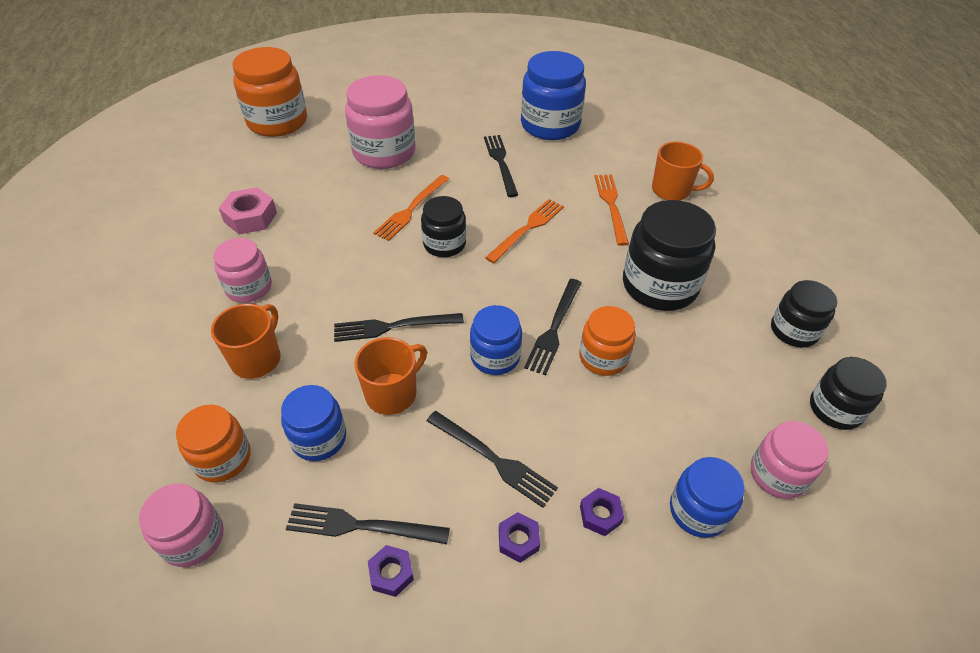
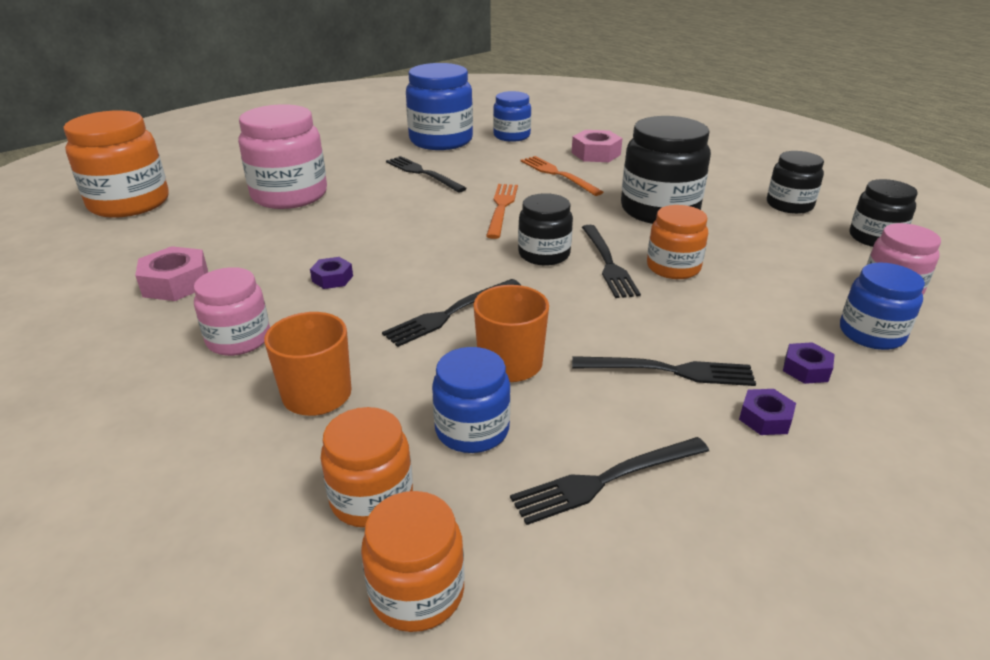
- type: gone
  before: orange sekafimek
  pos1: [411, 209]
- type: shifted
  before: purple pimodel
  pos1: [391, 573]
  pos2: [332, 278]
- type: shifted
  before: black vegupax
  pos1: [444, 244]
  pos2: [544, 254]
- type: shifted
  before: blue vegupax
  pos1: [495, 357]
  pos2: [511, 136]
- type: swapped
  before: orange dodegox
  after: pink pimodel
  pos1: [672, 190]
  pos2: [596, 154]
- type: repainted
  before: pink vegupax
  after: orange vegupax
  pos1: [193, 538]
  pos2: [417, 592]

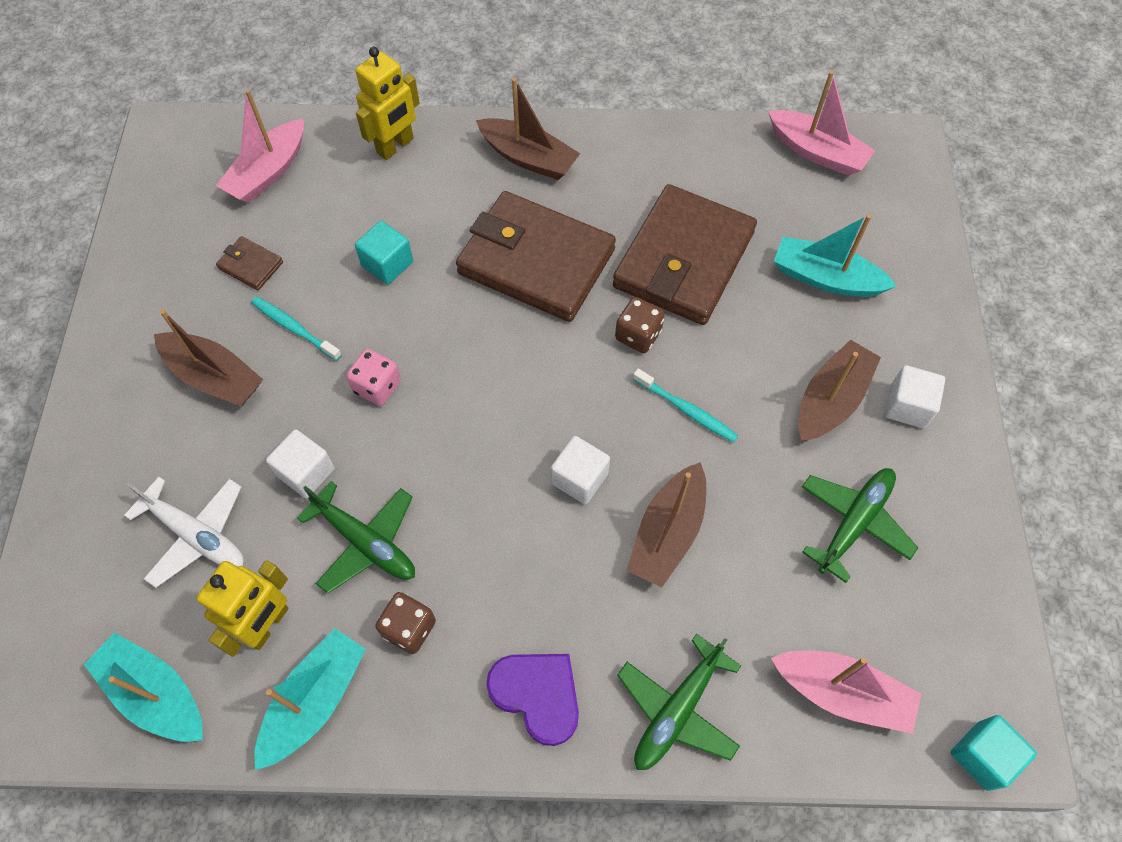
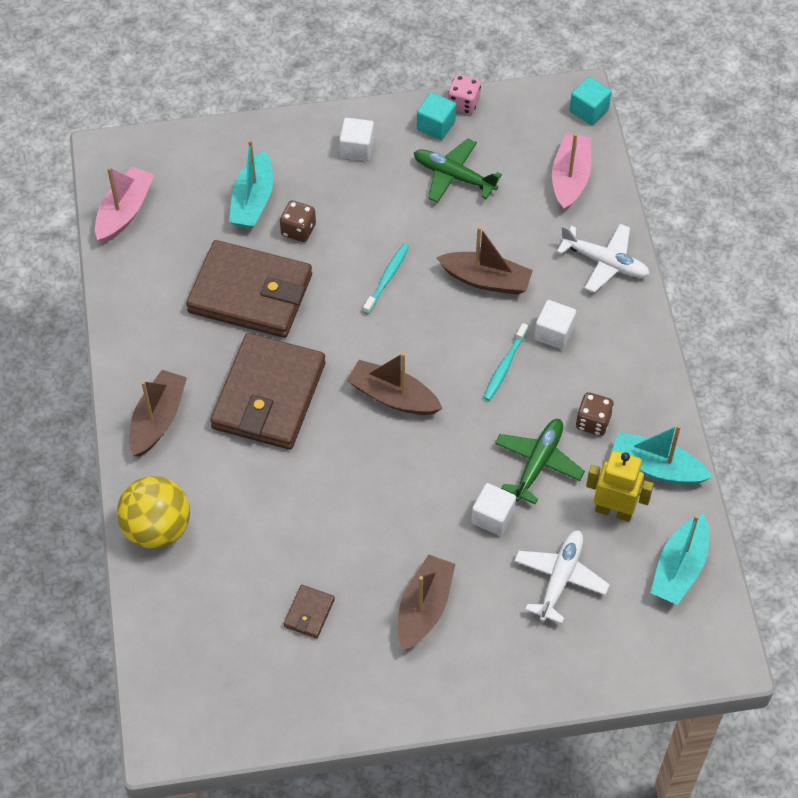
- type: gone
  before: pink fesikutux
  pos1: [268, 172]
- type: gone
  before: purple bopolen
  pos1: [537, 695]
- type: shifted
  before: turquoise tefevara
  pos1: [294, 328]
  pos2: [504, 366]
- type: shifted
  before: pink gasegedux
  pos1: [377, 387]
  pos2: [463, 103]
- type: shifted
  before: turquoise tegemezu
  pos1: [387, 264]
  pos2: [436, 125]
- type: shifted
  before: white tegemezu
  pos1: [579, 478]
  pos2: [554, 333]
- type: shifted
  before: brown gasegedux
  pos1: [638, 335]
  pos2: [298, 230]
- type: shifted
  before: brown fesikutux
  pos1: [831, 400]
  pos2: [393, 397]
- type: swapped
  before: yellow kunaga
  after: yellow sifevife
  pos1: [395, 146]
  pos2: [157, 528]
- type: repainted
  before: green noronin
  after: white noronin
  pos1: [677, 709]
  pos2: [604, 262]

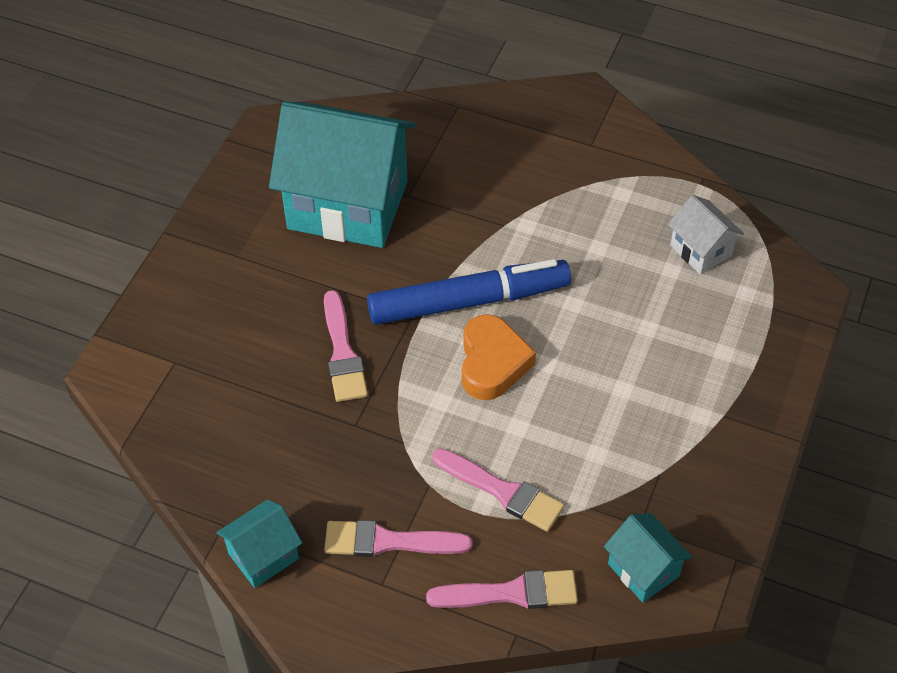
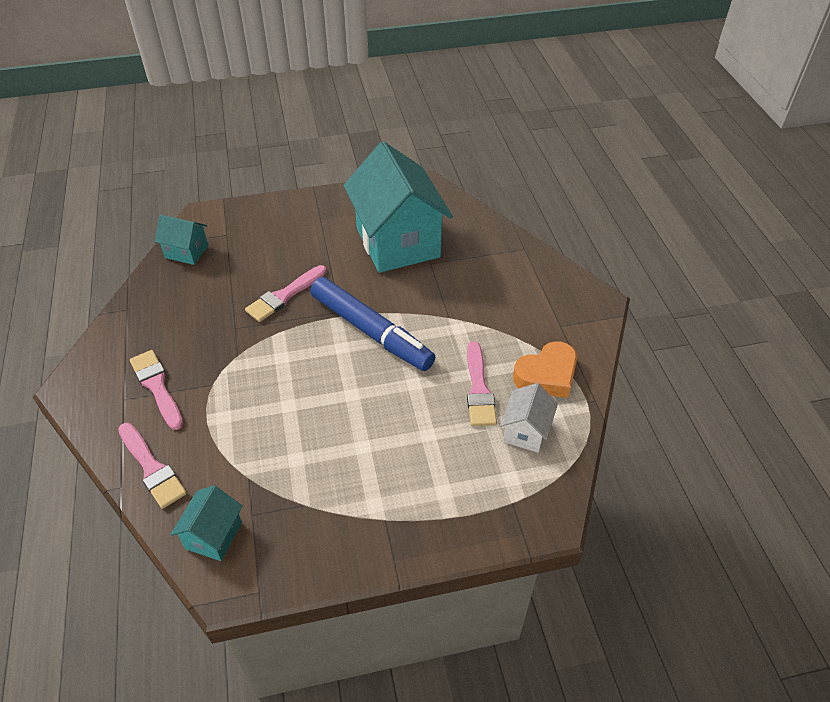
- type: shifted
  before: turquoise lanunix
  pos1: [263, 556]
  pos2: [186, 252]
- type: shifted
  before: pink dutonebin
  pos1: [502, 491]
  pos2: [479, 389]
- type: shifted
  before: orange bopolen
  pos1: [492, 363]
  pos2: [547, 375]

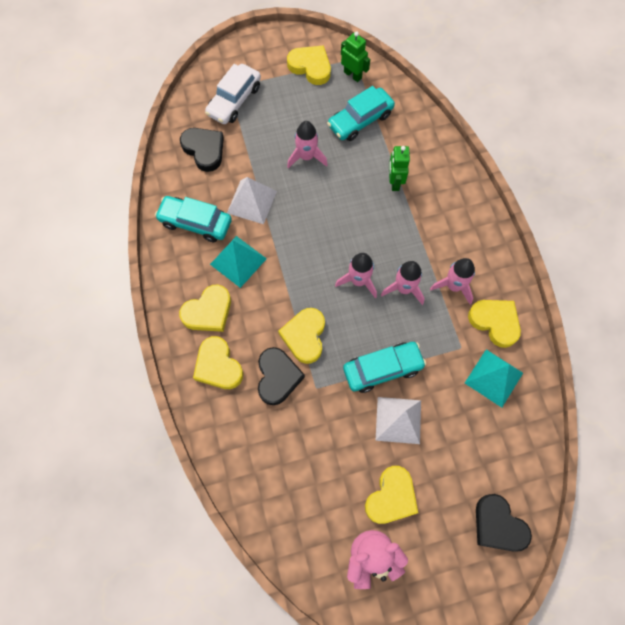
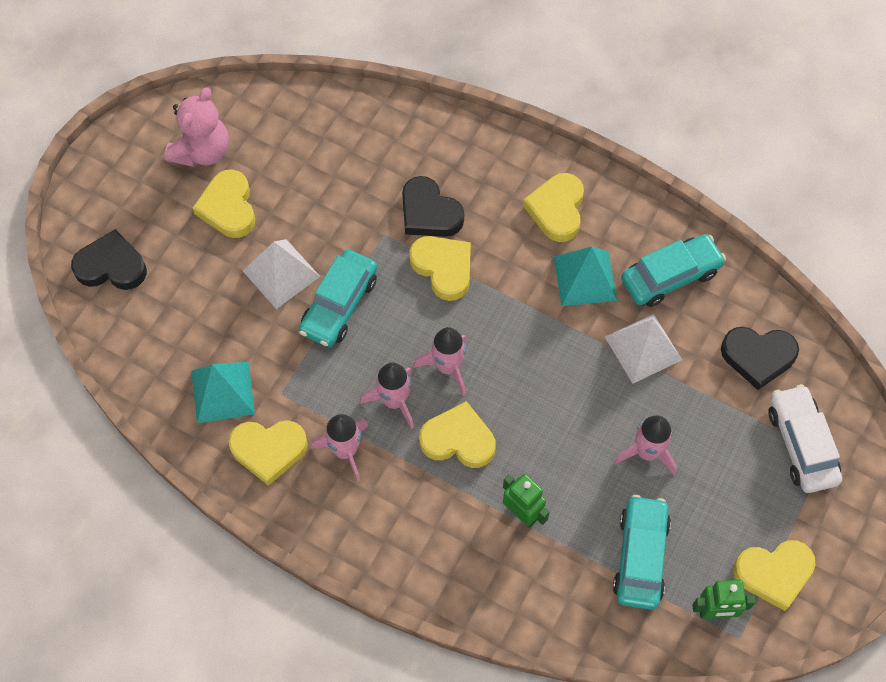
- type: shifted
  before: yellow bopolen
  pos1: [218, 366]
  pos2: [458, 439]

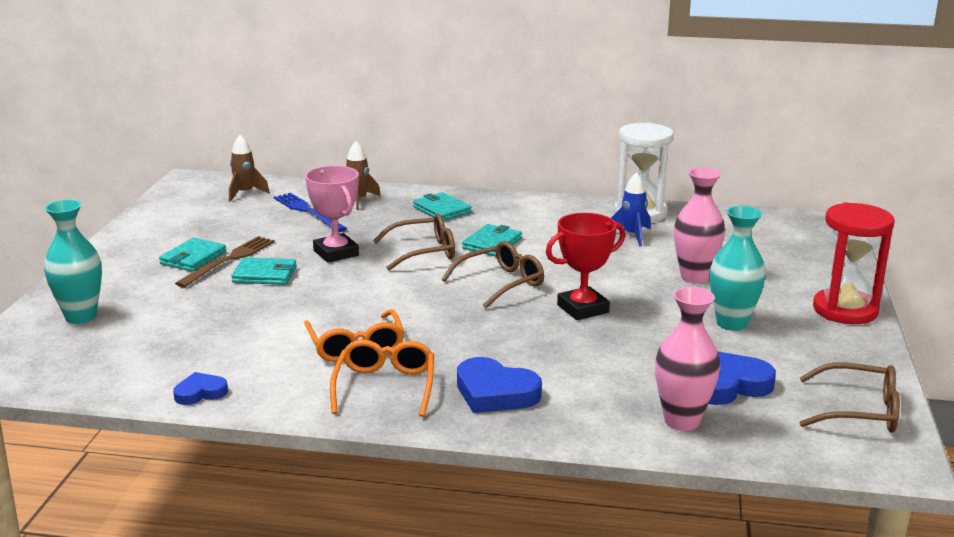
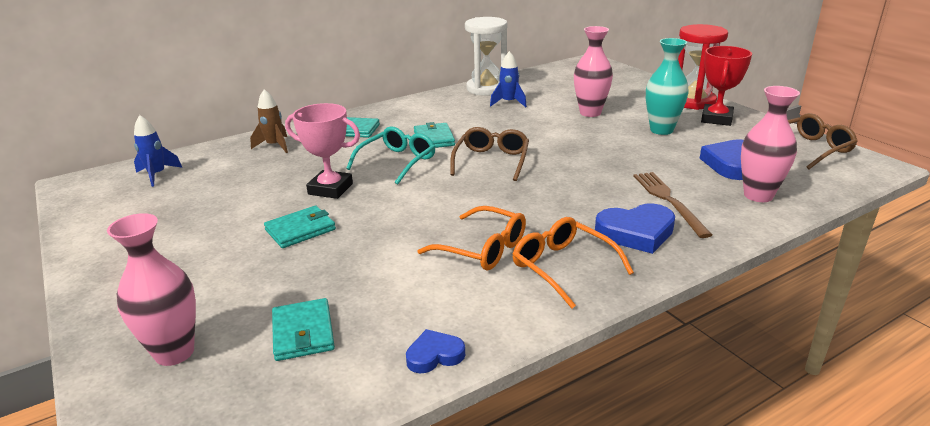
- type: gone
  before: blue sekafimek
  pos1: [308, 211]
- type: shifted
  before: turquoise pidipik
  pos1: [193, 258]
  pos2: [303, 332]
- type: shifted
  before: brown sekafimek
  pos1: [229, 260]
  pos2: [668, 201]
- type: shifted
  before: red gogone
  pos1: [583, 309]
  pos2: [716, 119]
- type: repainted
  before: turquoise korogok
  after: pink korogok
  pos1: [81, 316]
  pos2: [174, 352]
- type: repainted
  before: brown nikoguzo
  after: blue nikoguzo
  pos1: [245, 193]
  pos2: [157, 175]
- type: repainted
  before: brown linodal
  after: turquoise linodal
  pos1: [423, 252]
  pos2: [397, 162]
- type: rotated
  before: blue bopolen
  pos1: [200, 393]
  pos2: [434, 355]
  turn: 45

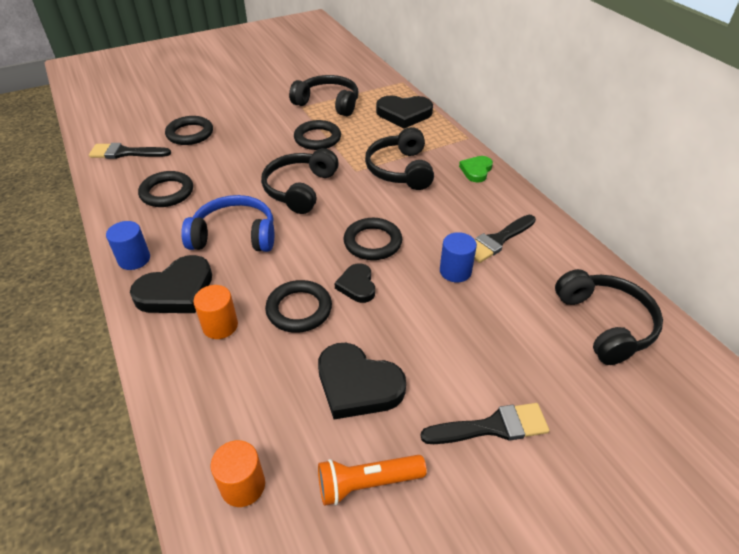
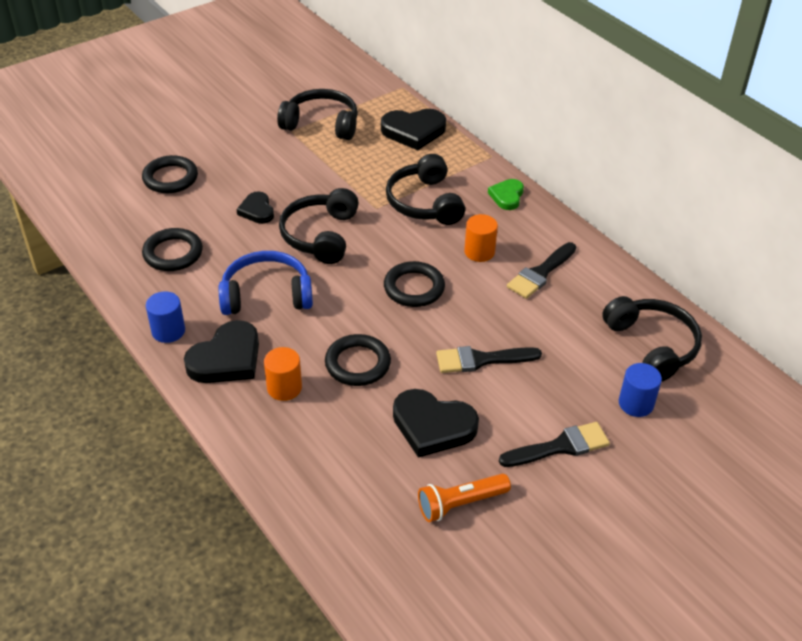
- type: gone
  before: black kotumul
  pos1: [317, 138]
- type: shifted
  before: black dutonebin
  pos1: [125, 153]
  pos2: [481, 360]
- type: shifted
  before: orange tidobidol
  pos1: [243, 486]
  pos2: [479, 252]
- type: shifted
  before: black bopolen
  pos1: [357, 285]
  pos2: [257, 210]
- type: shifted
  before: blue tidobidol
  pos1: [455, 271]
  pos2: [636, 404]

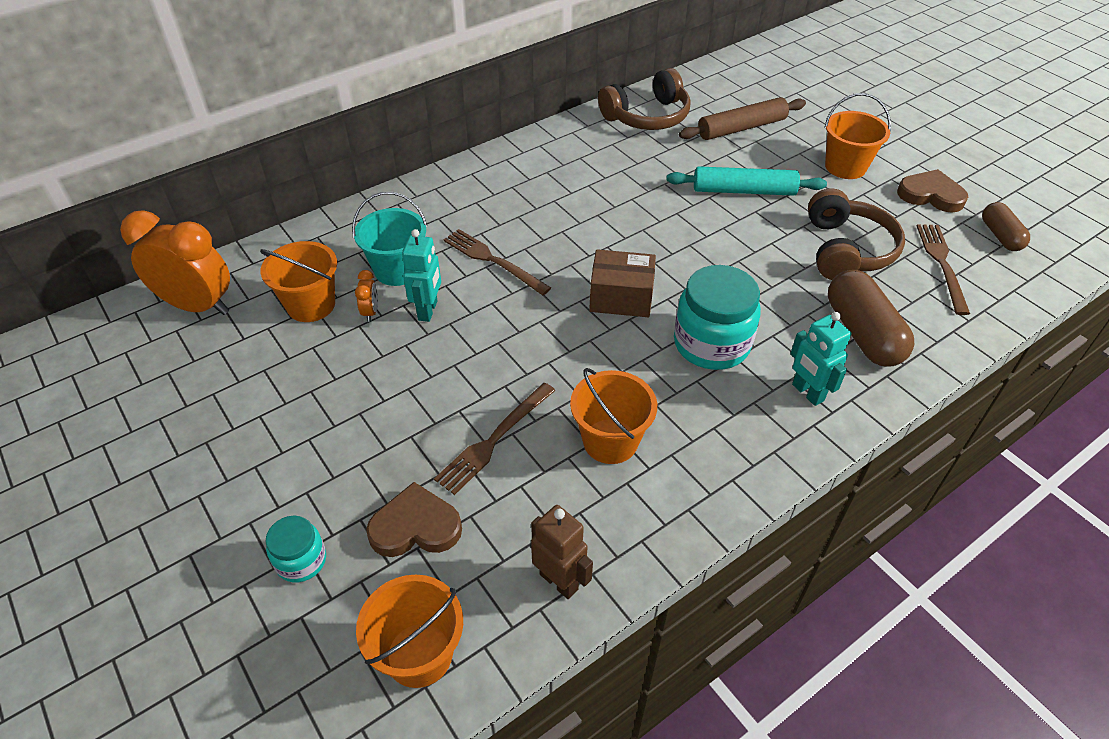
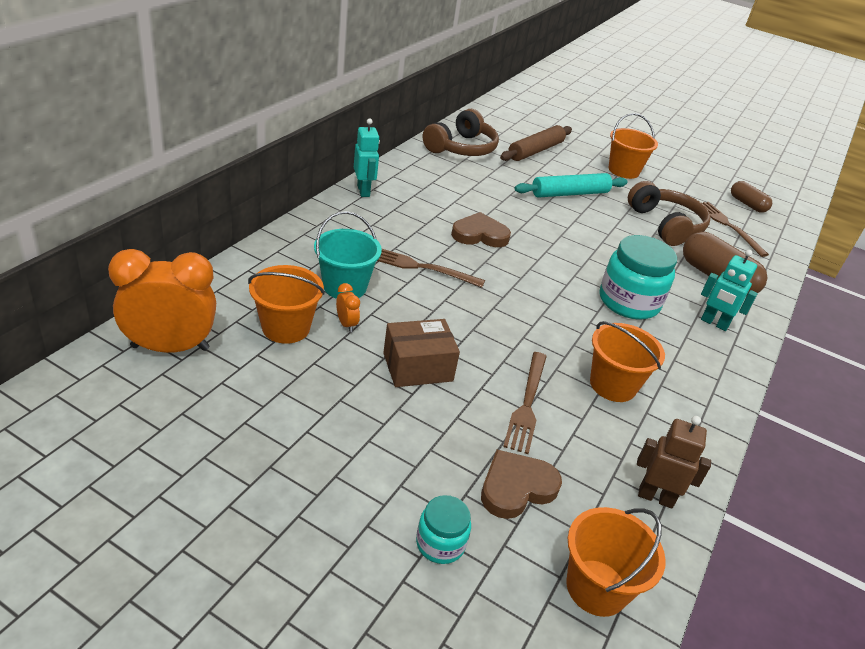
- type: shifted
  before: turquoise kunaga
  pos1: [428, 310]
  pos2: [363, 191]
- type: shifted
  before: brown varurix
  pos1: [621, 297]
  pos2: [418, 367]
- type: shifted
  before: brown bopolen
  pos1: [930, 195]
  pos2: [479, 234]

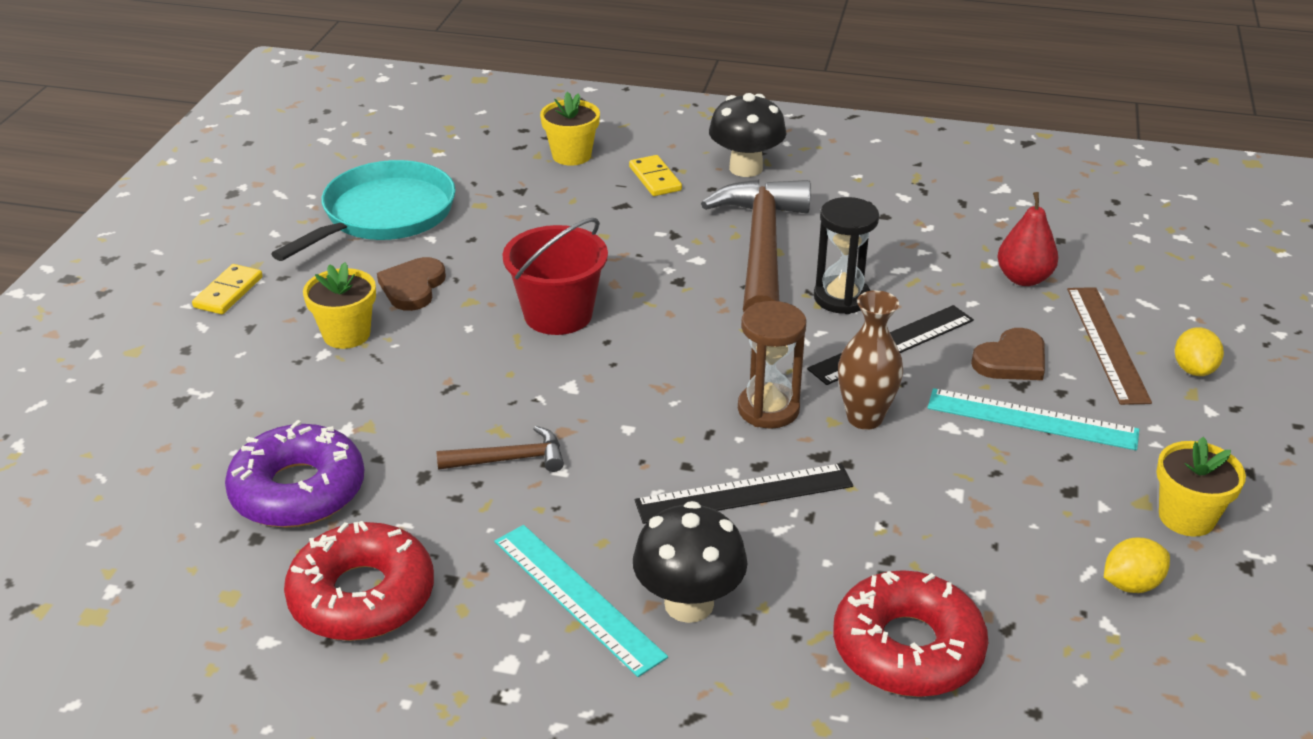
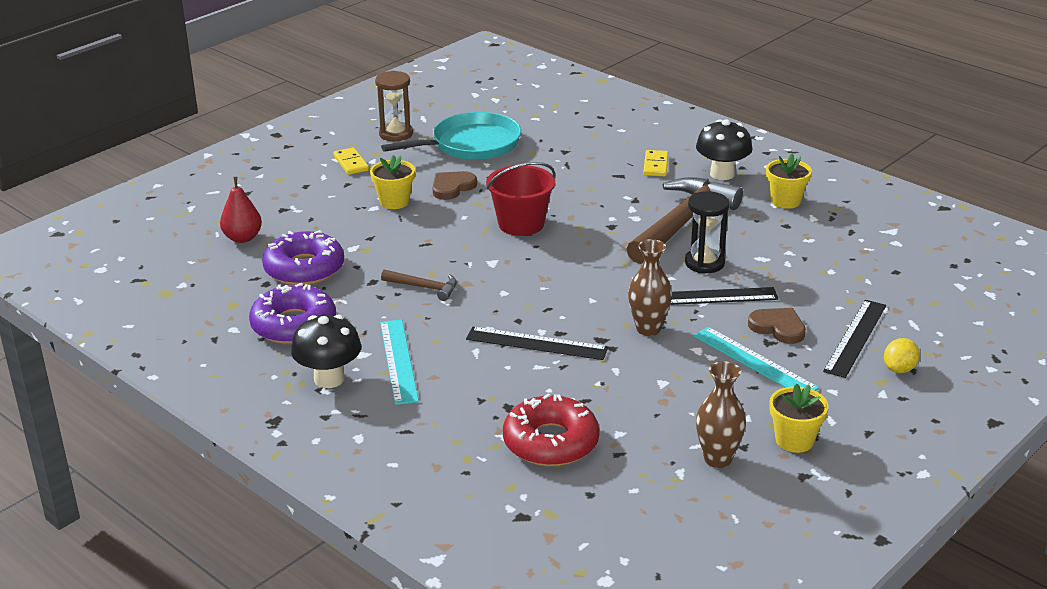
- type: shifted
  before: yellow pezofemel
  pos1: [571, 155]
  pos2: [785, 201]
- type: shifted
  before: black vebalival
  pos1: [689, 604]
  pos2: [329, 379]
- type: shifted
  before: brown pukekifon
  pos1: [768, 409]
  pos2: [396, 134]
- type: shifted
  before: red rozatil
  pos1: [1023, 278]
  pos2: [243, 238]
- type: swapped
  before: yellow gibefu
  after: brown korogok
  pos1: [1131, 584]
  pos2: [717, 459]
- type: repainted
  before: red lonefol
  after: purple lonefol
  pos1: [362, 596]
  pos2: [294, 325]
- type: repainted
  before: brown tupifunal
  after: black tupifunal
  pos1: [1107, 344]
  pos2: [855, 338]
- type: rotated
  before: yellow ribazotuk
  pos1: [228, 292]
  pos2: [351, 163]
  turn: -75
- type: rotated
  before: brown bopolen
  pos1: [1011, 360]
  pos2: [778, 328]
  turn: -135

